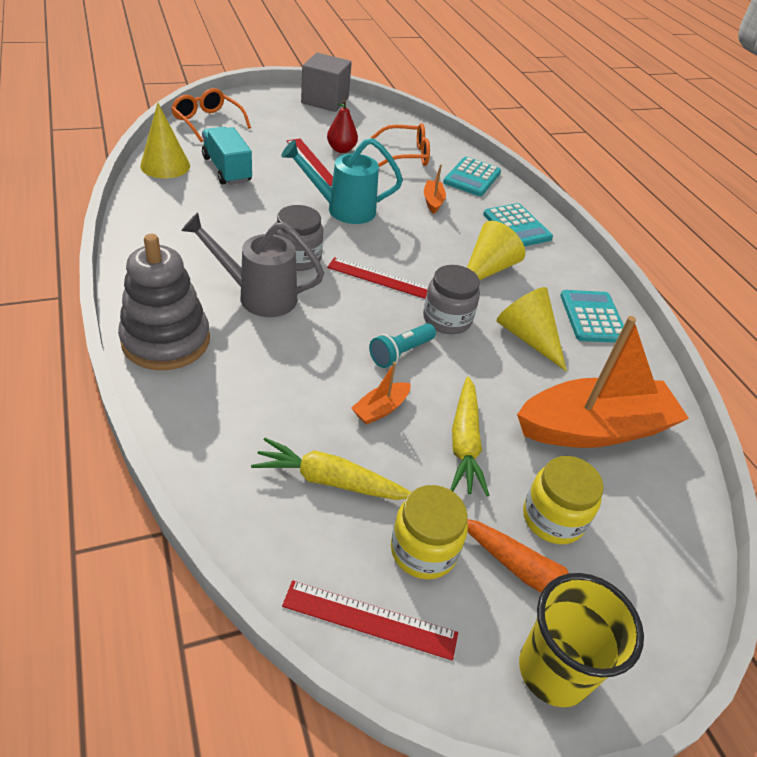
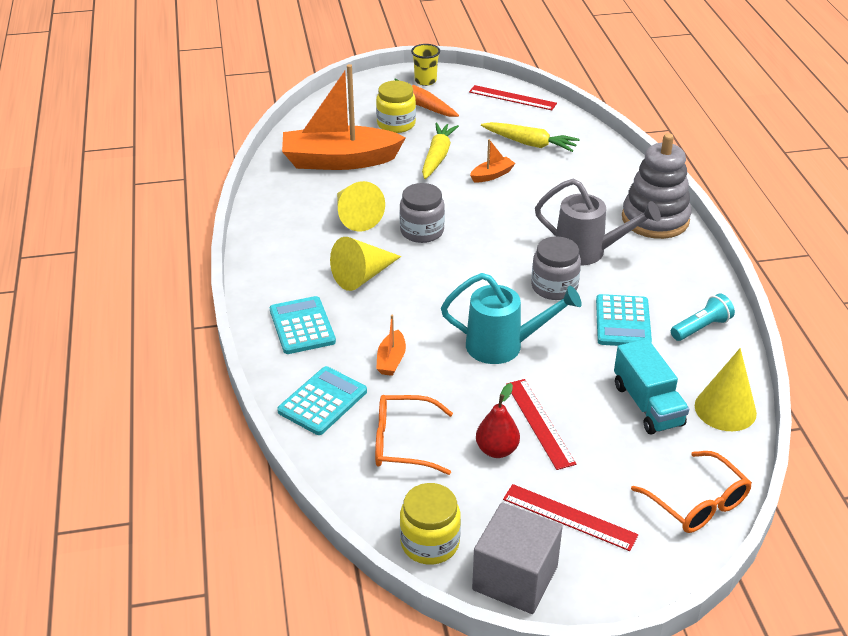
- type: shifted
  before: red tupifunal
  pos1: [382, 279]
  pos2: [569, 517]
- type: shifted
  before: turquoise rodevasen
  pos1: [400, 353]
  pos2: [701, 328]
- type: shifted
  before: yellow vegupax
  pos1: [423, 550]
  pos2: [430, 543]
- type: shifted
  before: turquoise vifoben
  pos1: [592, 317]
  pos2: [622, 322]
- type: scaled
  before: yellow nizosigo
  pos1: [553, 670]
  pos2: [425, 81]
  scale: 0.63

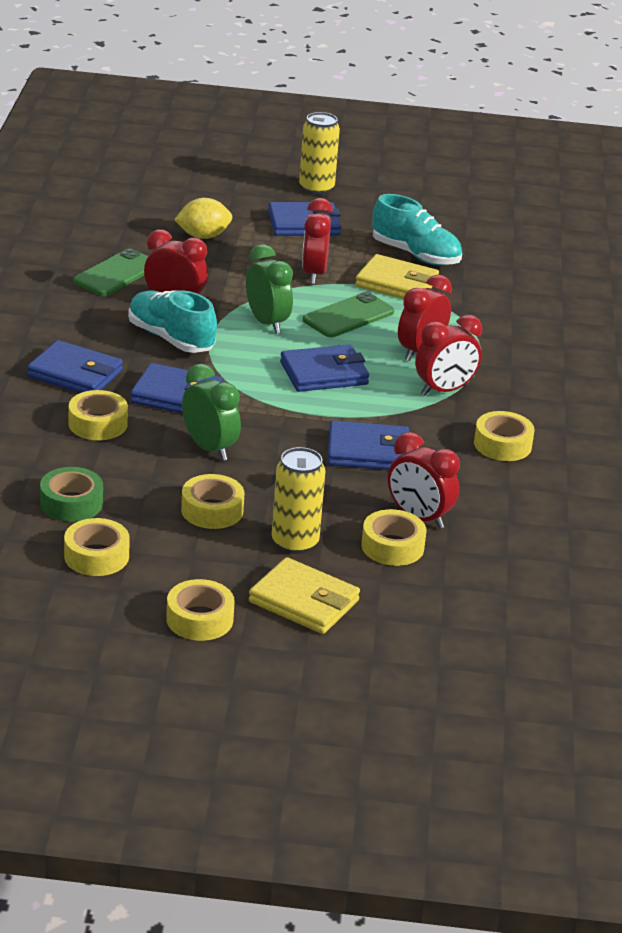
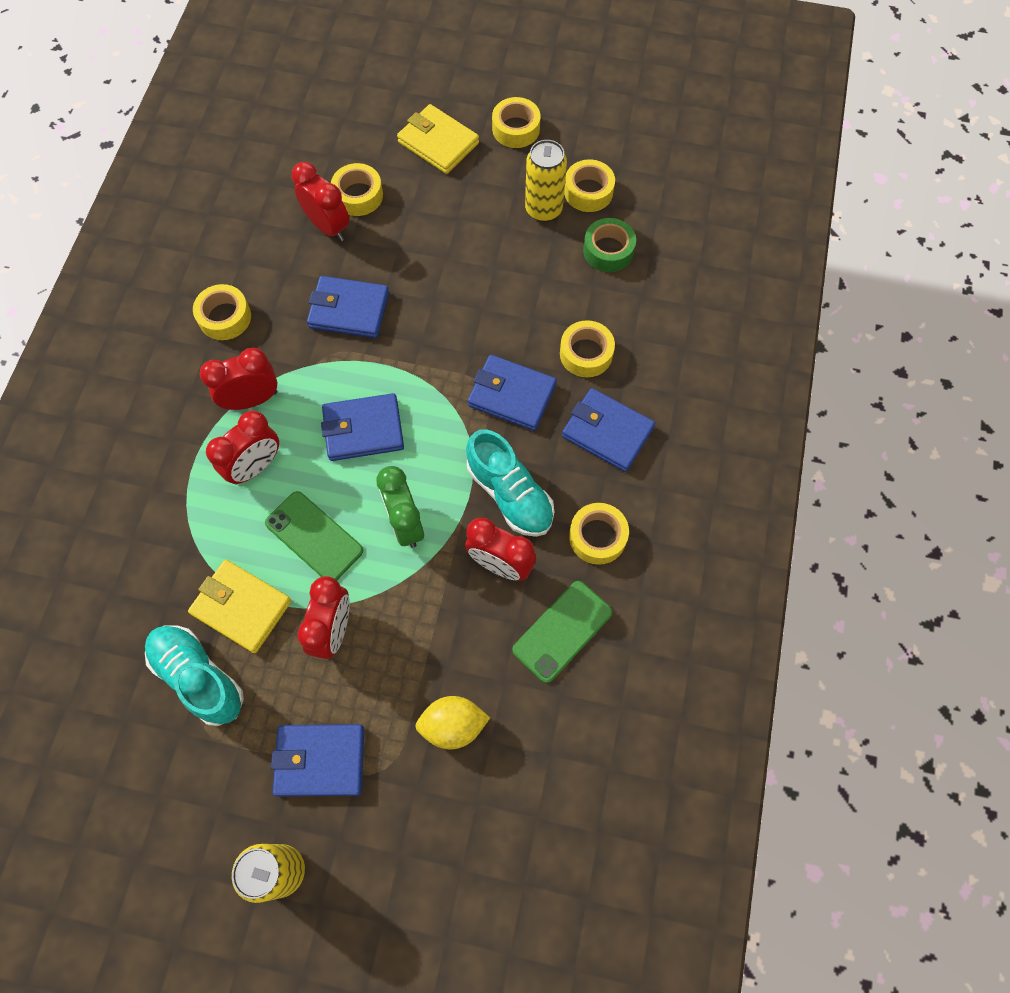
- type: gone
  before: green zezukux
  pos1: [209, 448]
- type: shifted
  before: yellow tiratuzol
  pos1: [212, 510]
  pos2: [597, 537]
- type: shifted
  before: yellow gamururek
  pos1: [295, 542]
  pos2: [543, 209]
- type: rotated
  before: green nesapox
  pos1: [348, 316]
  pos2: [314, 536]
  turn: 75

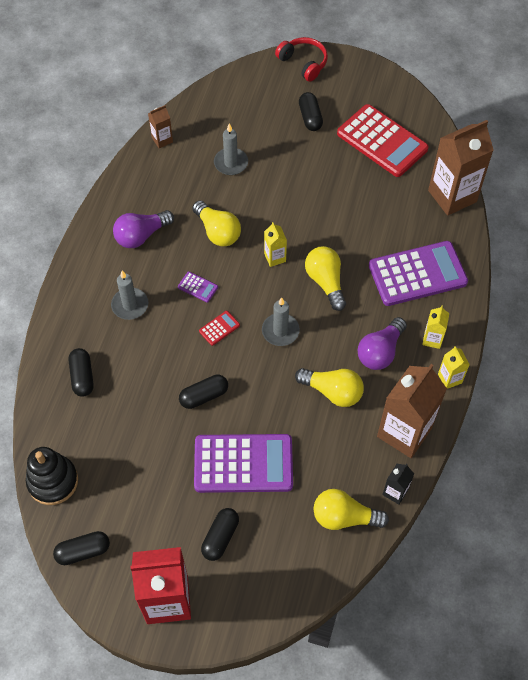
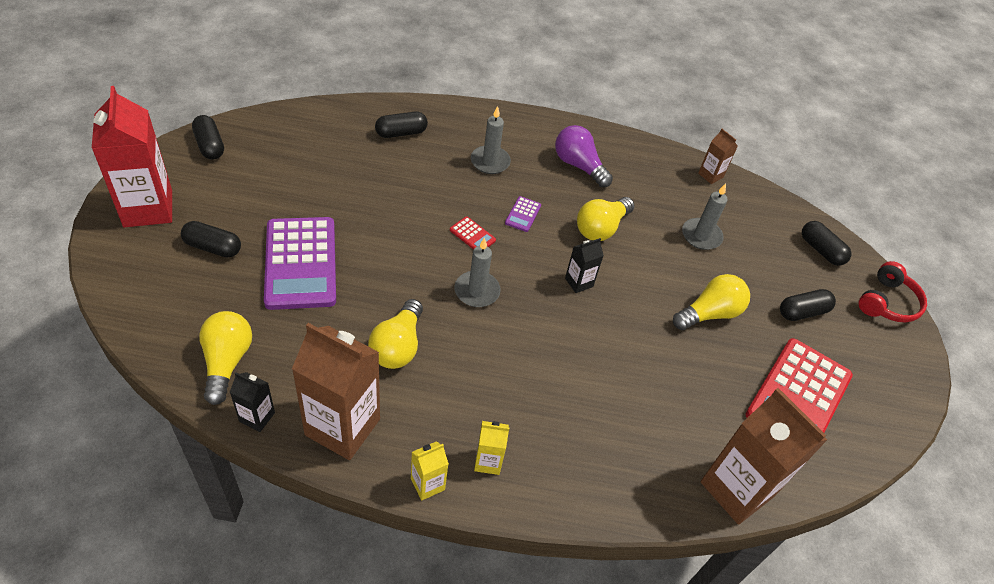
- type: gone
  before: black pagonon
  pos1: [53, 481]
- type: gone
  before: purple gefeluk
  pos1: [380, 351]
- type: gone
  before: purple vifoben
  pos1: [417, 274]
- type: shifted
  before: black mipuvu
  pos1: [204, 396]
  pos2: [821, 250]
- type: shifted
  before: yellow gefeluk
  pos1: [325, 282]
  pos2: [709, 313]
- type: repainted
  before: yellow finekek
  after: black finekek
  pos1: [275, 257]
  pos2: [579, 282]

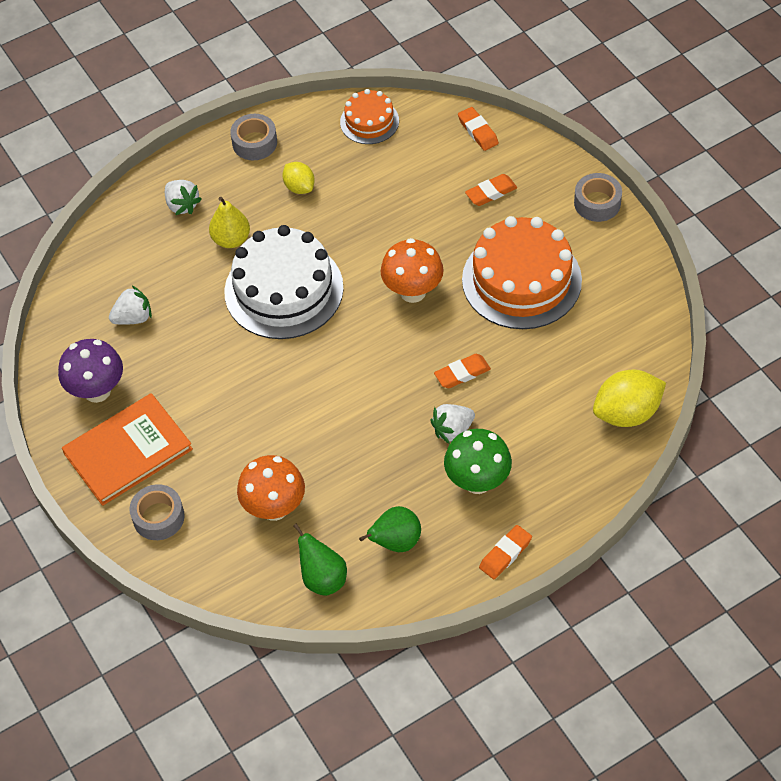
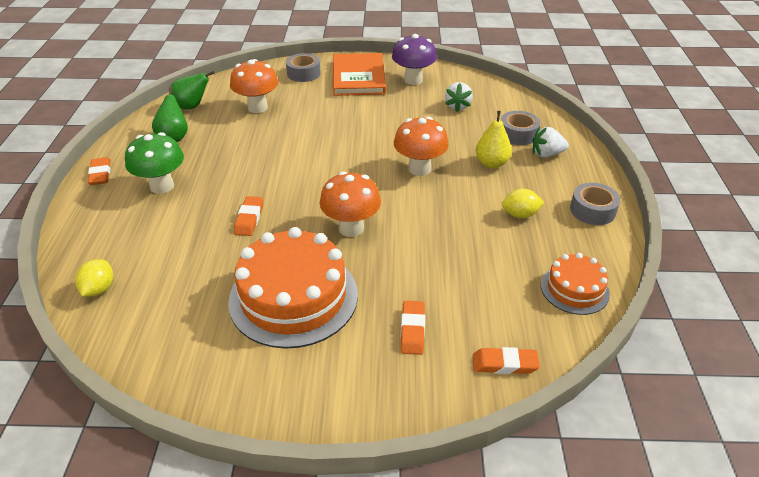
- type: gone
  before: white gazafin
  pos1: [452, 430]
- type: shifted
  before: grey tiratuzol
  pos1: [597, 203]
  pos2: [518, 134]
- type: swapped
  before: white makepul
  after: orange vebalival
  pos1: [284, 290]
  pos2: [419, 169]
- type: scaled
  before: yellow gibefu
  pos1: [627, 413]
  pos2: [99, 289]
  scale: 0.59

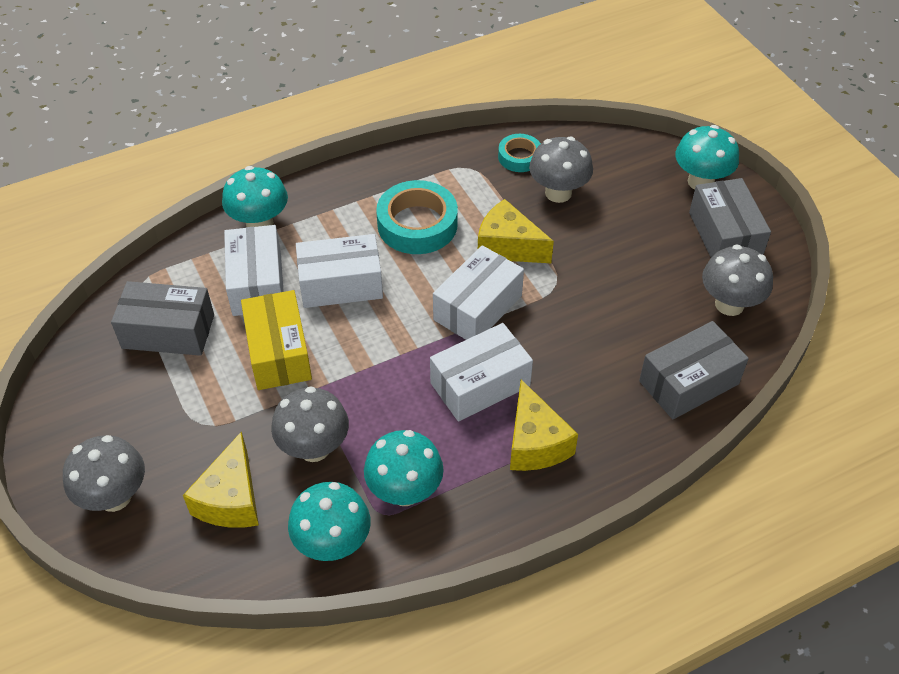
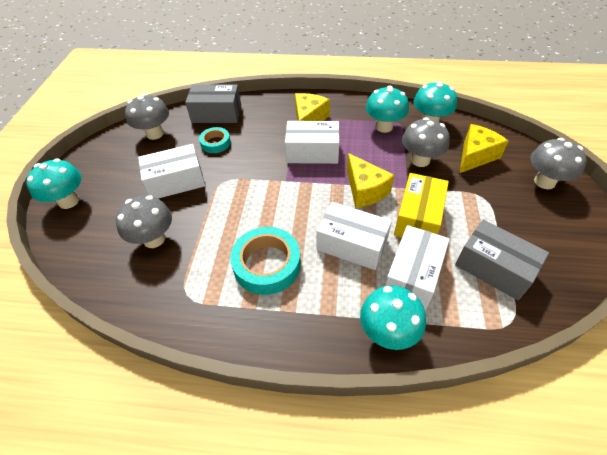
- type: gone
  before: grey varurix
  pos1: [724, 235]
- type: shifted
  before: white varurix
  pos1: [478, 308]
  pos2: [176, 181]
- type: shifted
  before: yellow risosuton
  pos1: [508, 246]
  pos2: [365, 190]
- type: shifted
  before: turquoise tiratuzol
  pos1: [519, 157]
  pos2: [215, 143]

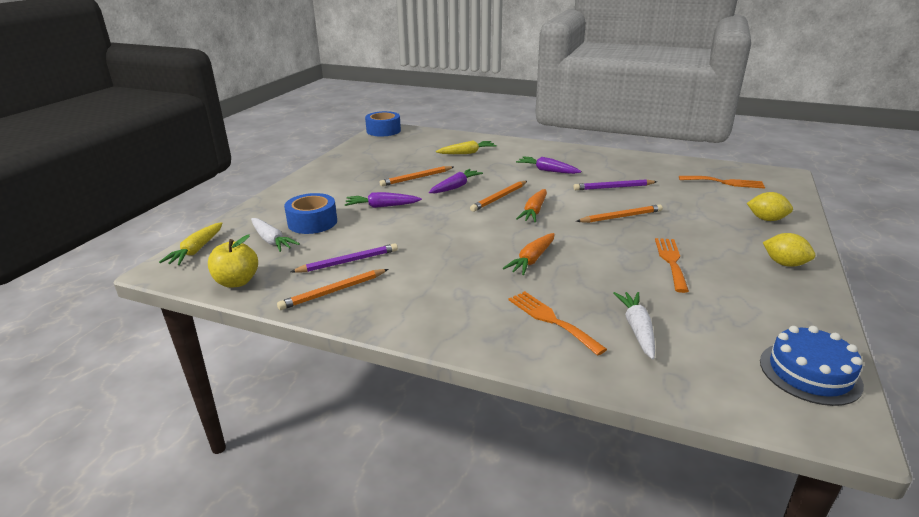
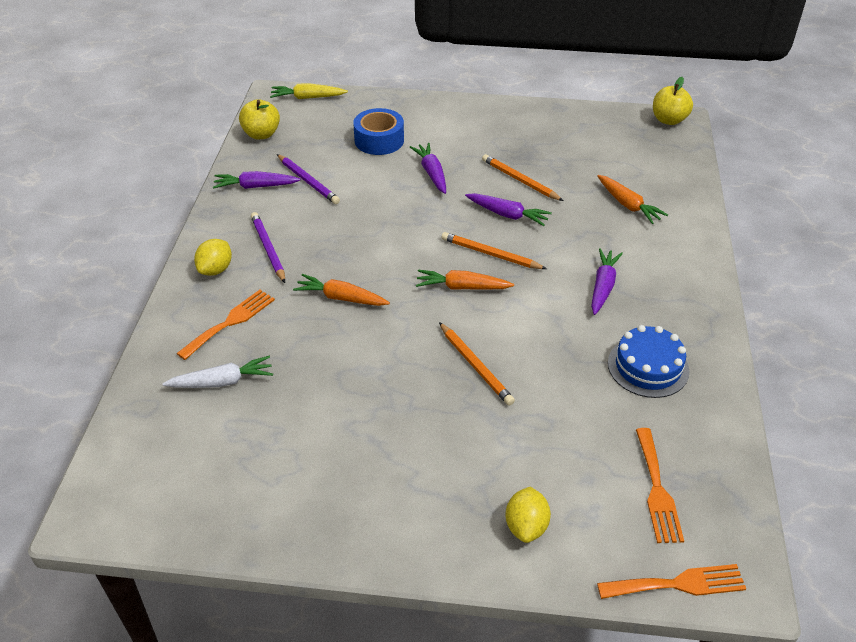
- type: gone
  before: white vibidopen
  pos1: [271, 240]
- type: shifted
  before: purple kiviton
  pos1: [613, 187]
  pos2: [268, 249]
- type: shifted
  before: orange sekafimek
  pos1: [671, 261]
  pos2: [678, 584]
- type: shifted
  before: blue makepul
  pos1: [809, 373]
  pos2: [648, 367]
- type: shifted
  before: yellow gibefu
  pos1: [784, 264]
  pos2: [216, 269]
- type: swapped
  before: orange kiviton
  after: purple vibidopen
  pos1: [333, 291]
  pos2: [256, 186]
- type: swapped
  before: blue tiratuzol
  after: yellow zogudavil
  pos1: [383, 131]
  pos2: [668, 120]
- type: repainted
  before: yellow vibidopen
  after: orange vibidopen
  pos1: [467, 153]
  pos2: [628, 205]

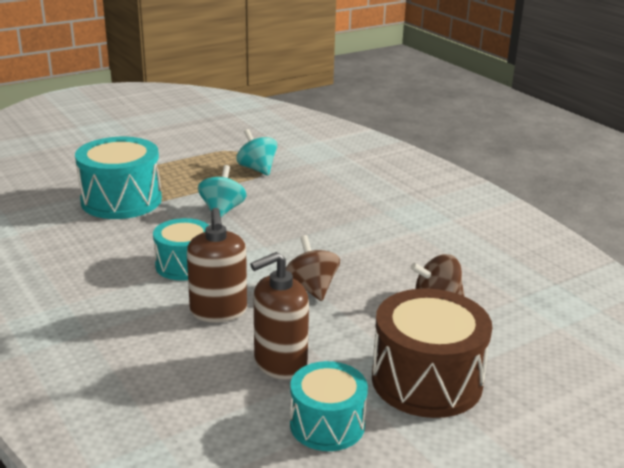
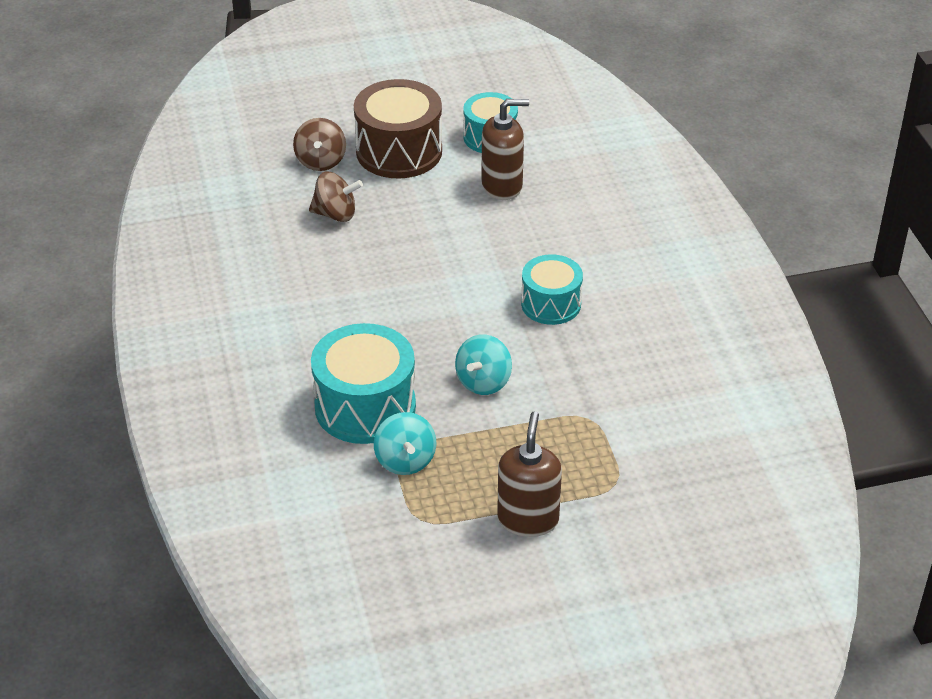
- type: shifted
  before: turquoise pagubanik
  pos1: [121, 200]
  pos2: [365, 407]
- type: shifted
  before: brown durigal
  pos1: [218, 311]
  pos2: [528, 519]
- type: shifted
  before: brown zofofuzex
  pos1: [312, 288]
  pos2: [320, 161]

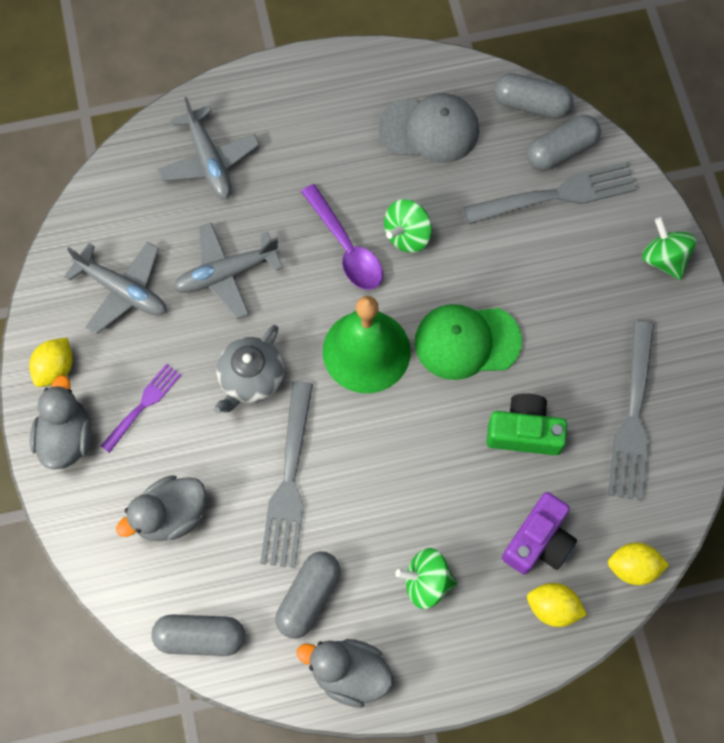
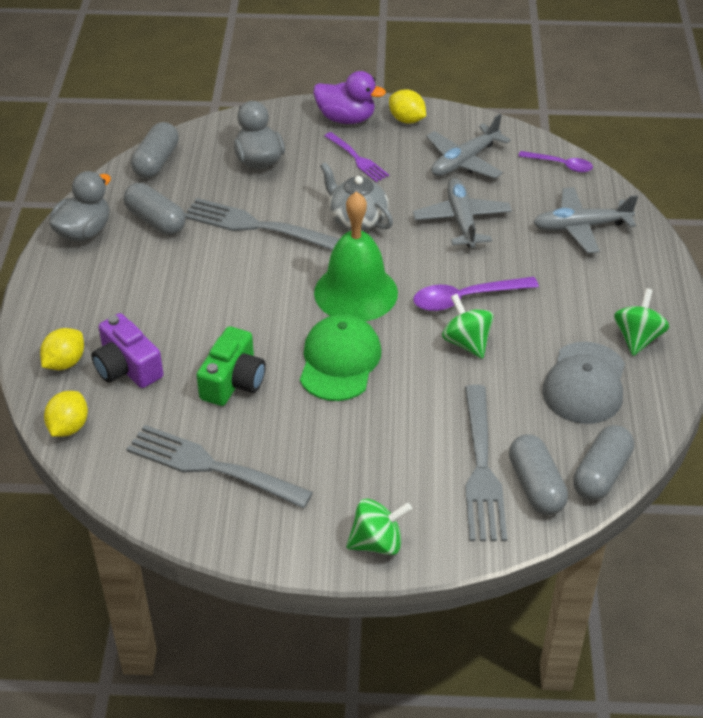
- type: new
  after: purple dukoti
  pos2: [561, 165]
- type: shifted
  before: green zofofuzex
  pos1: [426, 582]
  pos2: [637, 338]
- type: repainted
  before: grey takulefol
  after: purple takulefol
  pos1: [67, 437]
  pos2: [346, 118]

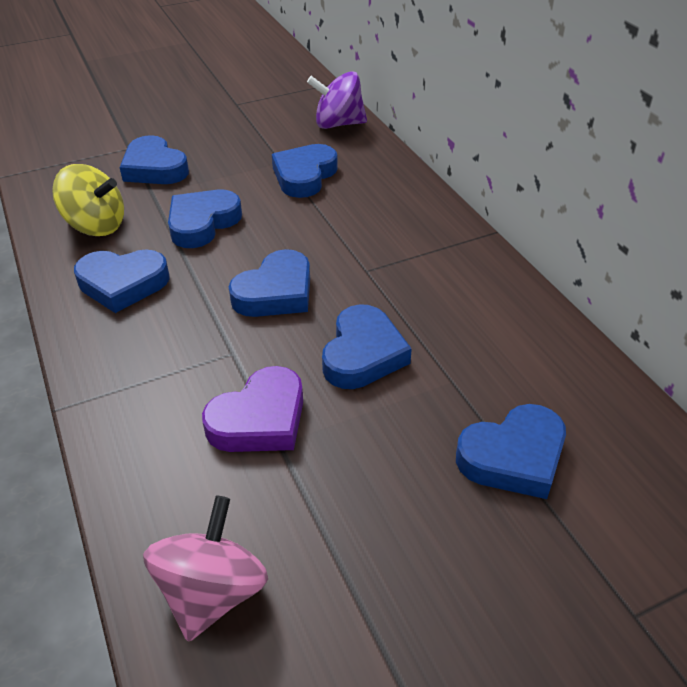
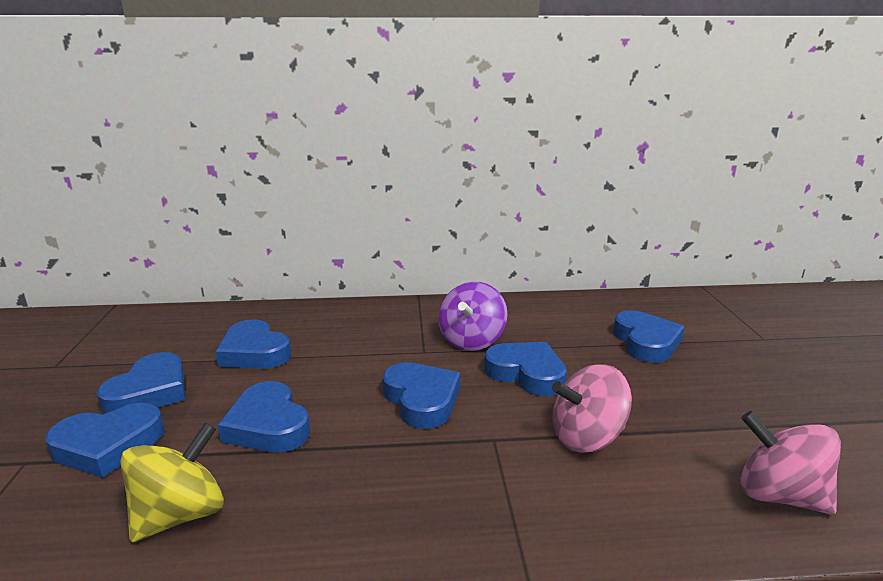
- type: shifted
  before: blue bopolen
  pos1: [123, 284]
  pos2: [149, 392]
- type: shifted
  before: purple zofofuzex
  pos1: [338, 124]
  pos2: [471, 340]
- type: swapped
  before: purple bopolen
  after: pink zofofuzex
  pos1: [260, 419]
  pos2: [587, 438]

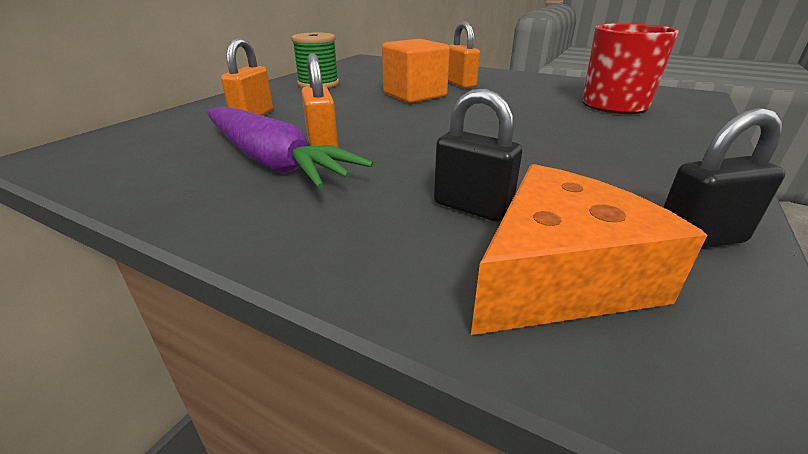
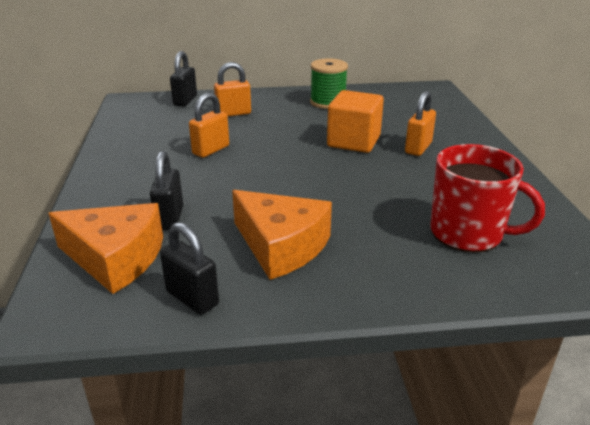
- type: gone
  before: purple vibidopen
  pos1: [272, 161]
- type: new
  after: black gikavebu
  pos2: [185, 101]
- type: new
  after: orange risosuton
  pos2: [281, 246]

